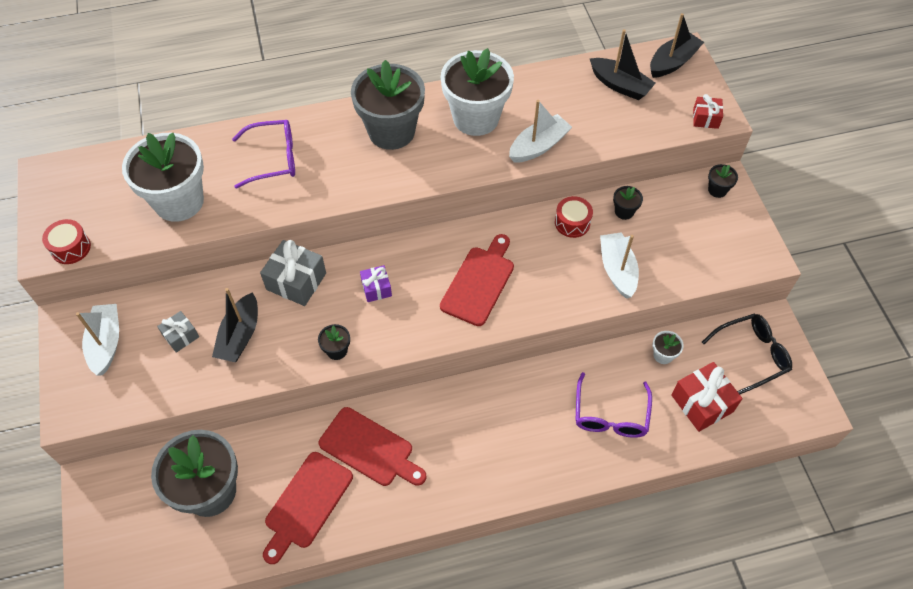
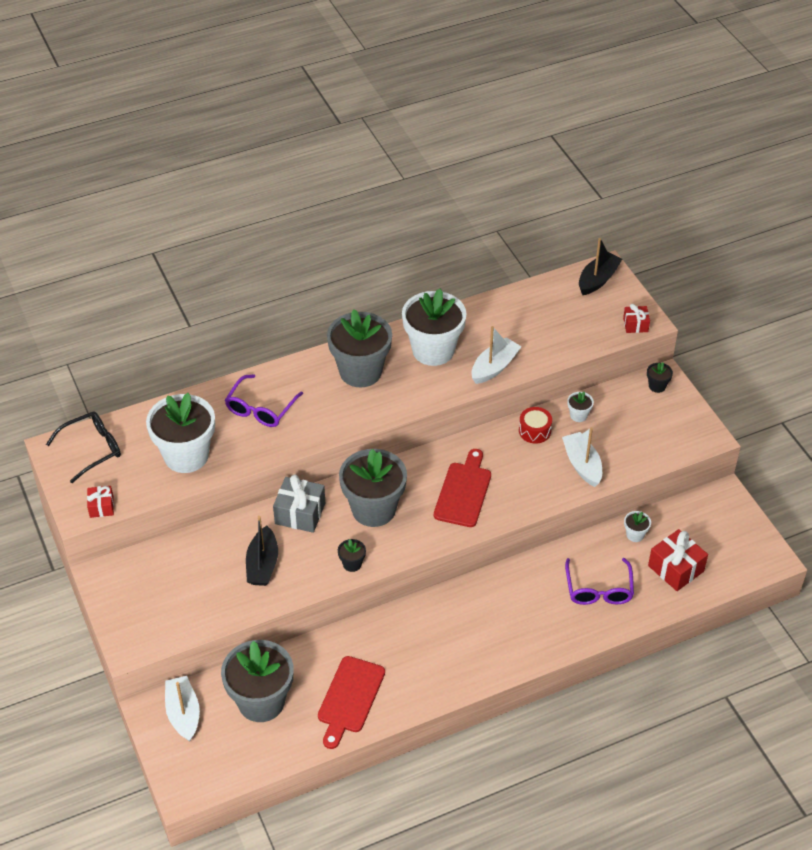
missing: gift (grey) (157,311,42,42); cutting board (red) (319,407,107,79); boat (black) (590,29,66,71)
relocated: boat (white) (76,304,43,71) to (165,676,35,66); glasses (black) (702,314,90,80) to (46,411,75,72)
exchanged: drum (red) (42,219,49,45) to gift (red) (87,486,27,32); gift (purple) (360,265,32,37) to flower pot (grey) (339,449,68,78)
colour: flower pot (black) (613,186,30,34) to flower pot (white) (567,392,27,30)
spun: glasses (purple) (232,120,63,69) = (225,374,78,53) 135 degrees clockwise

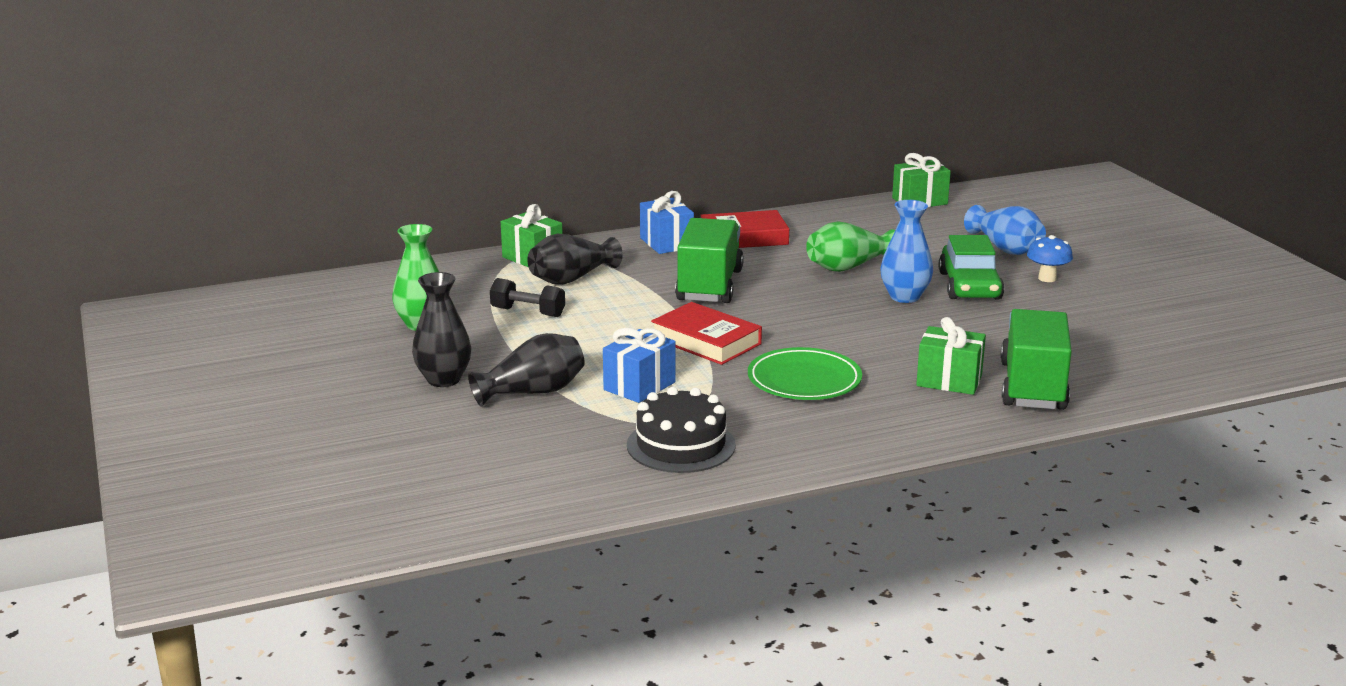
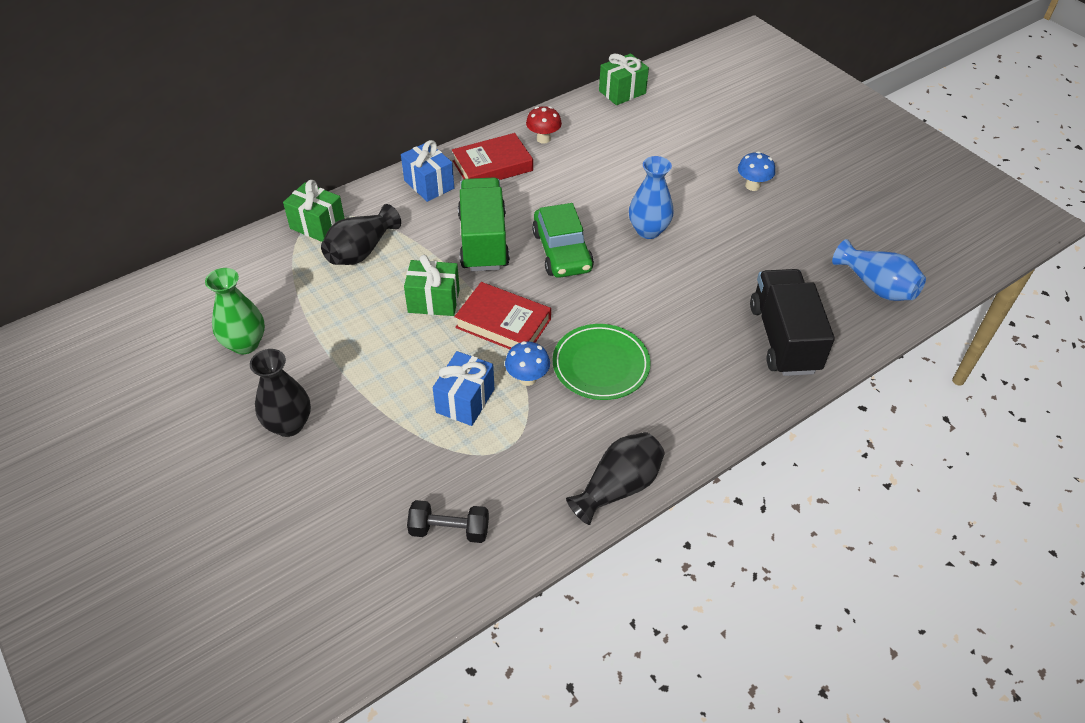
missing: cake (black) (627,387,109,86); vase (green) (806,221,89,51)
appeared: mushroom (blue) (505,341,45,45); mushroom (red) (526,106,36,38)
relocated: vase (black) (468,333,117,74) to (566,432,99,93); dumbbell (black) (490,278,75,39) to (407,500,82,43); gift (green) (916,317,70,78) to (404,255,56,61); car (green) (939,235,65,64) to (532,203,62,75); vase (blue) (964,205,82,50) to (832,239,94,62)
colour: truck (green) (1000,309,72,101) to truck (black) (750,269,85,107)

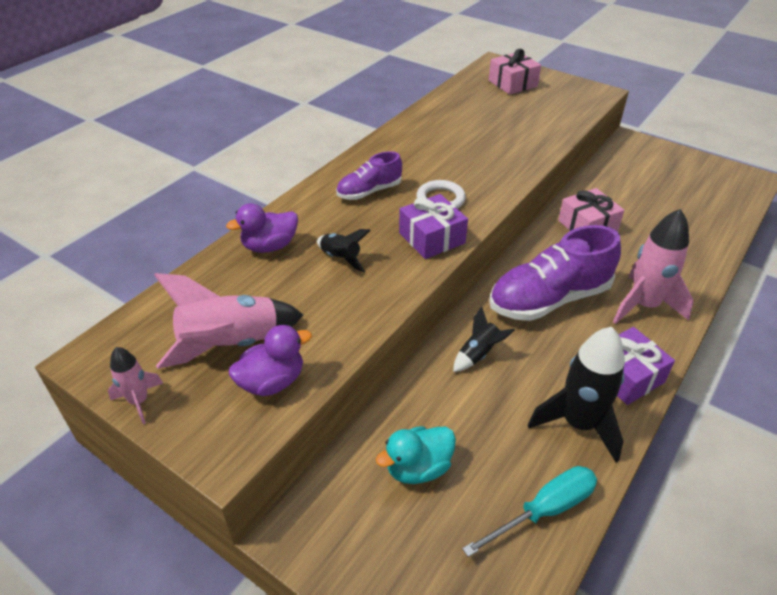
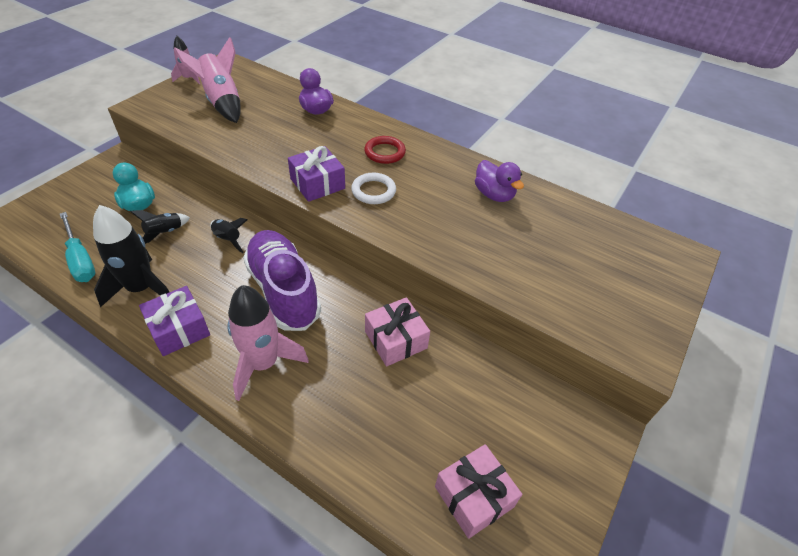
relocated: duck (purple) (229,325,83,71) to (475,160,49,42); rocket (black) (317,229,54,44) to (130,210,60,34); gift (pink) (489,49,52,46) to (435,444,87,95)
exchanged: shoe (purple) (336,151,66,49) to ring (red) (364,136,42,28)

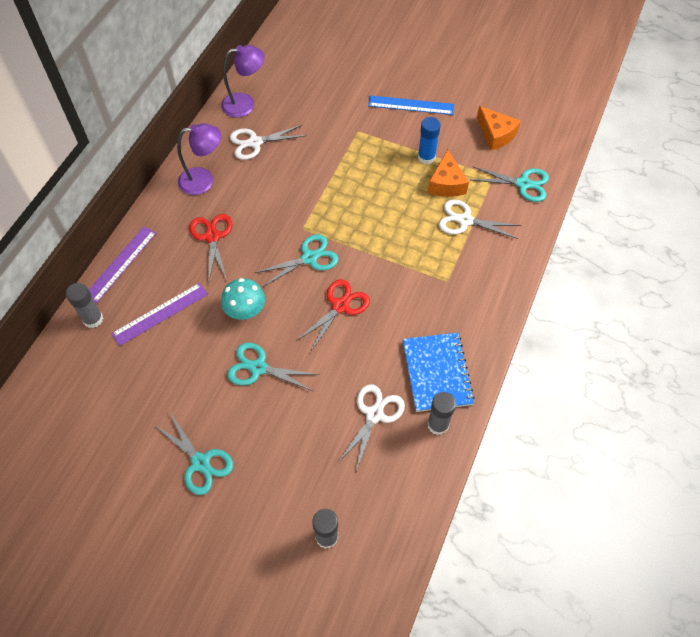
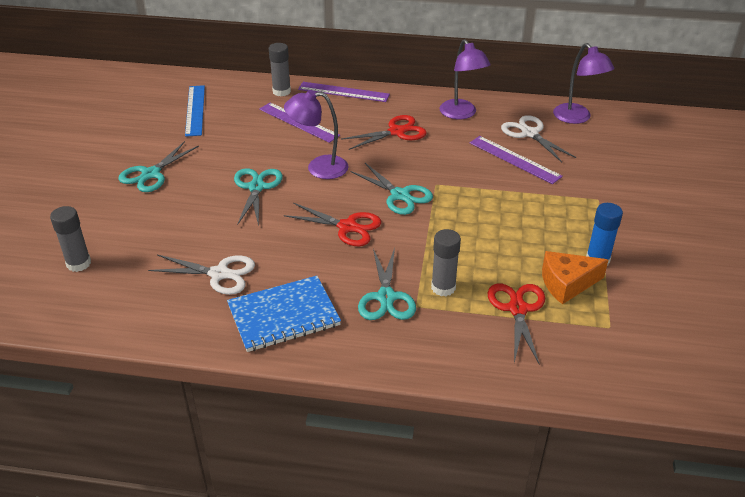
missing: cheese (orange) (477,106,44,45)
appeared: ruler (purple) (470,136,93,48)
relocated: ruler (blue) (368,95,86,20) to (185,85,20,52); glue stick (grey) (427,392,29,43) to (431,229,30,67); scissors (turquoise) (472,166,77,36) to (358,248,58,72)
exchanged: mushroom (turquoise) (221,278,44,42) to lamp (purple) (284,90,64,89)
colour: scissors (white) (439,200,82,39) to scissors (red) (488,283,57,82)

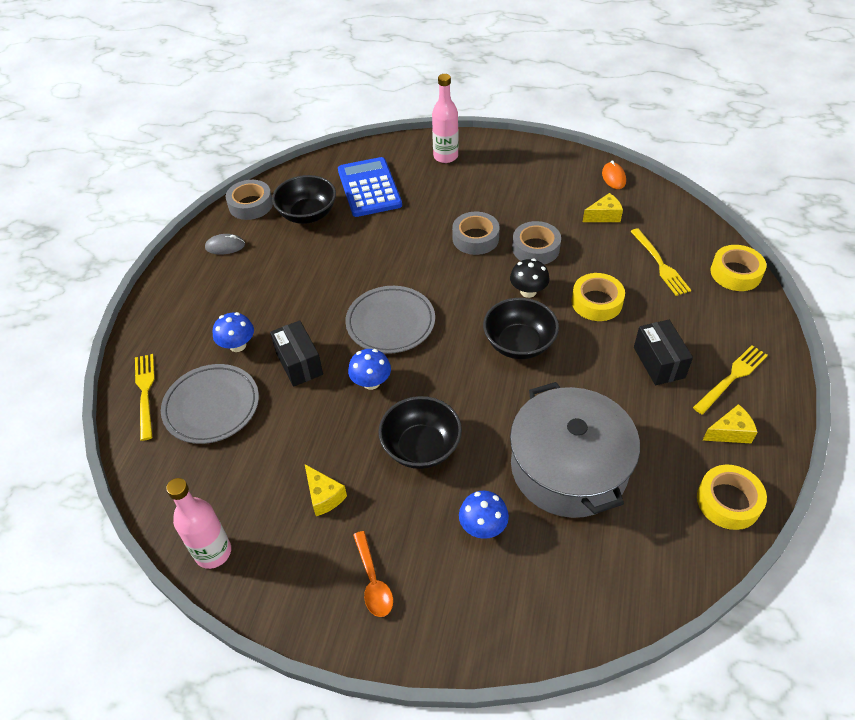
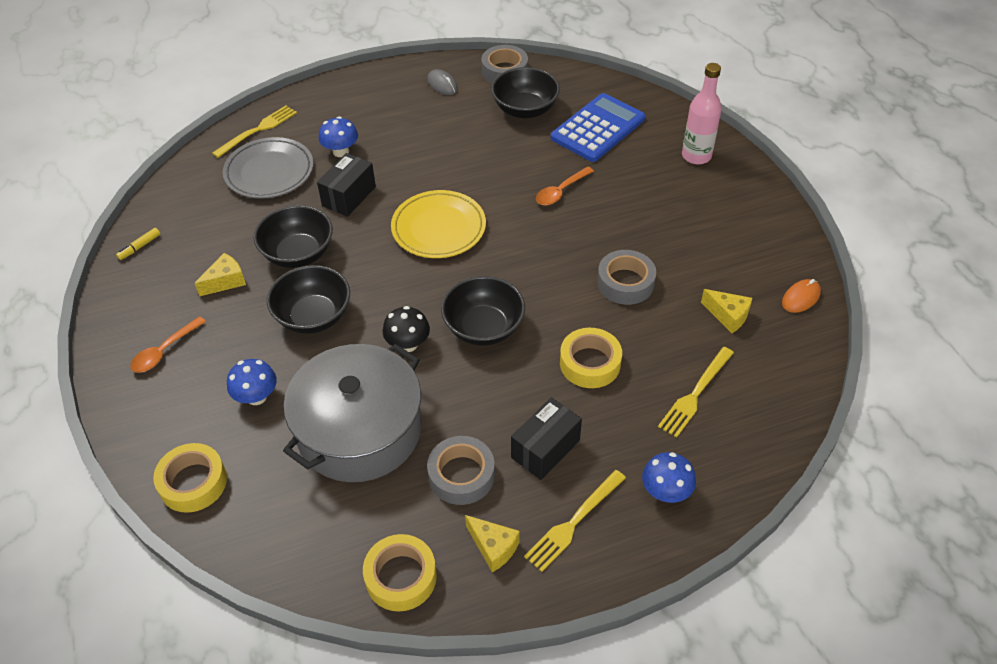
appeared: bowl (black) (254,205,79,63); spoon (orange) (536,167,58,38)
relocated: mushroom (blue) (348,349,43,41) to (642,452,54,51); tape (grey) (452,212,48,43) to (427,436,68,69); mushroom (black) (510,259,40,39) to (383,306,47,46); tape (yellow) (711,245,55,46) to (153,443,74,70)
exchanged: bottle (pink) (166,478,65,91) to marker (yellow) (116,228,44,32)
colour: plate (grey) (345,286,90,68) to plate (yellow) (391,190,95,68)
spun: cheese (yellow) (305,464,42,52) = (195,253,51,43) 150 degrees counterclockwise; fork (yellow) (693,345,75,69) = (524,470,102,102) 120 degrees clockwise

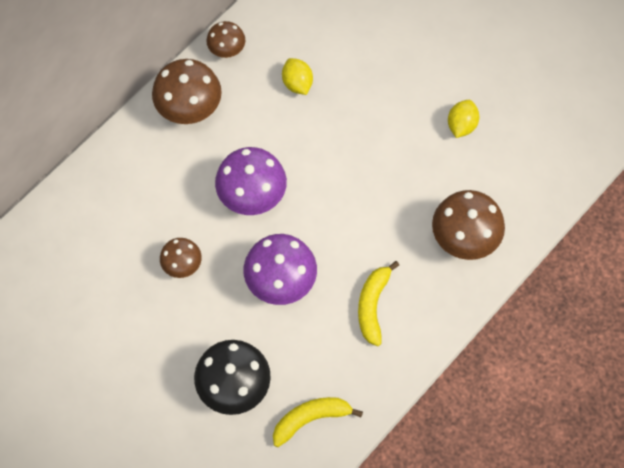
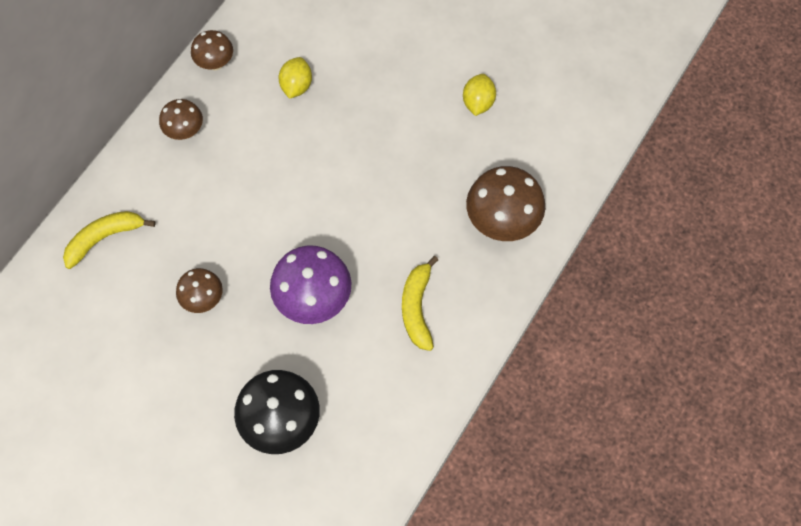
missing: mushroom (purple) (215,147,72,68)
relocated: banana (yellow) (273,397,90,50) to (63,211,93,58)
spun: lemon (yellow) (282,58,31,37) = (279,57,33,42) 45 degrees clockwise
size: mushroom (brown) (152,59,70,65) = (159,99,44,41) x0.58

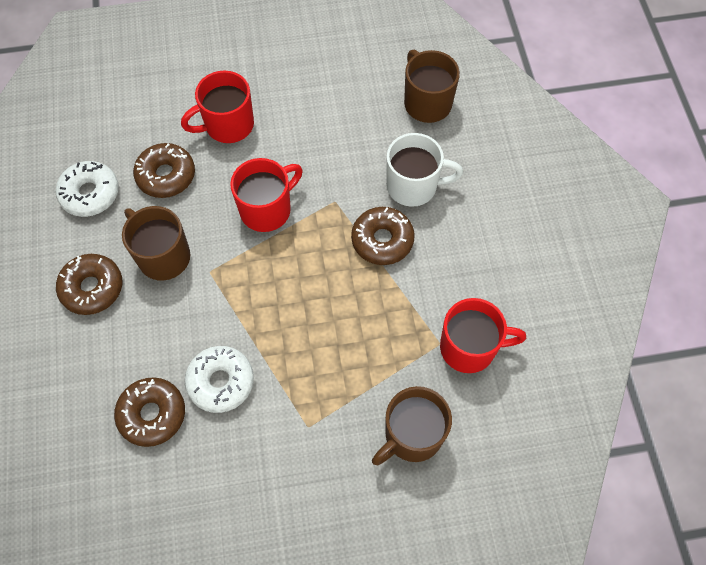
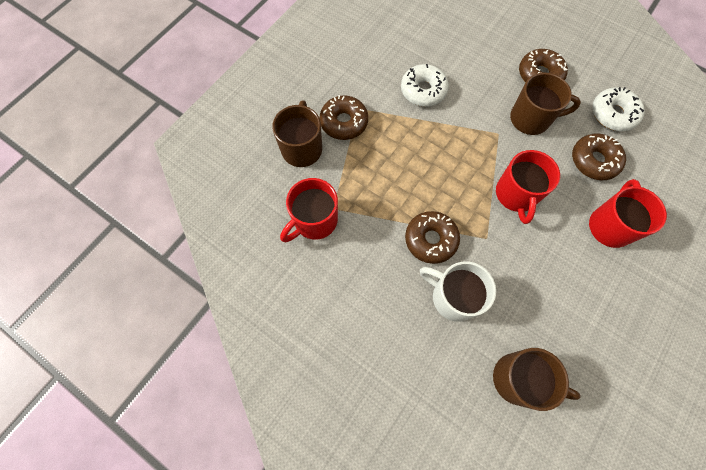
relocated: donut (brown) (114,377,71,70) to (320,95,48,45)
spun: mug (white) (386,133,77,74) = (420,261,76,61) 75 degrees clockwise

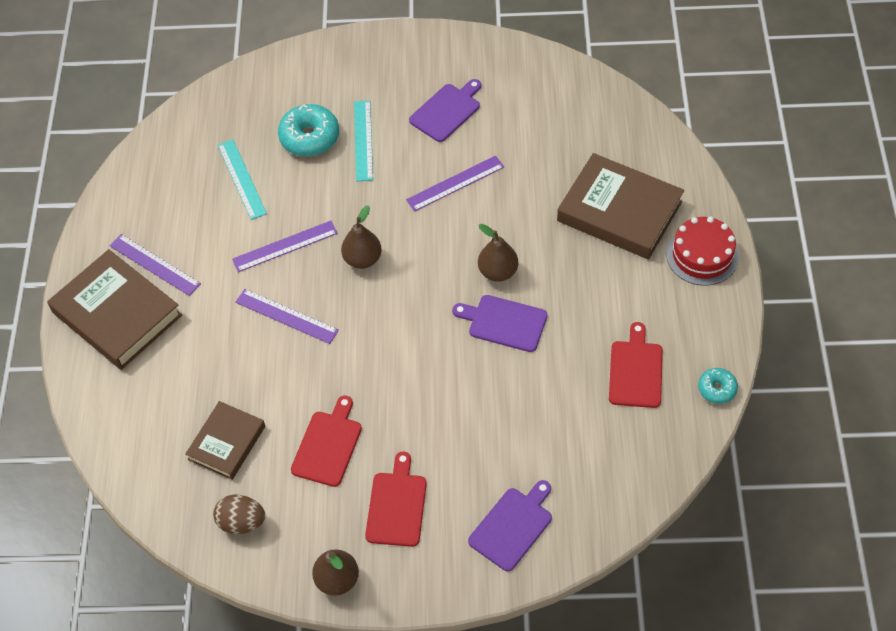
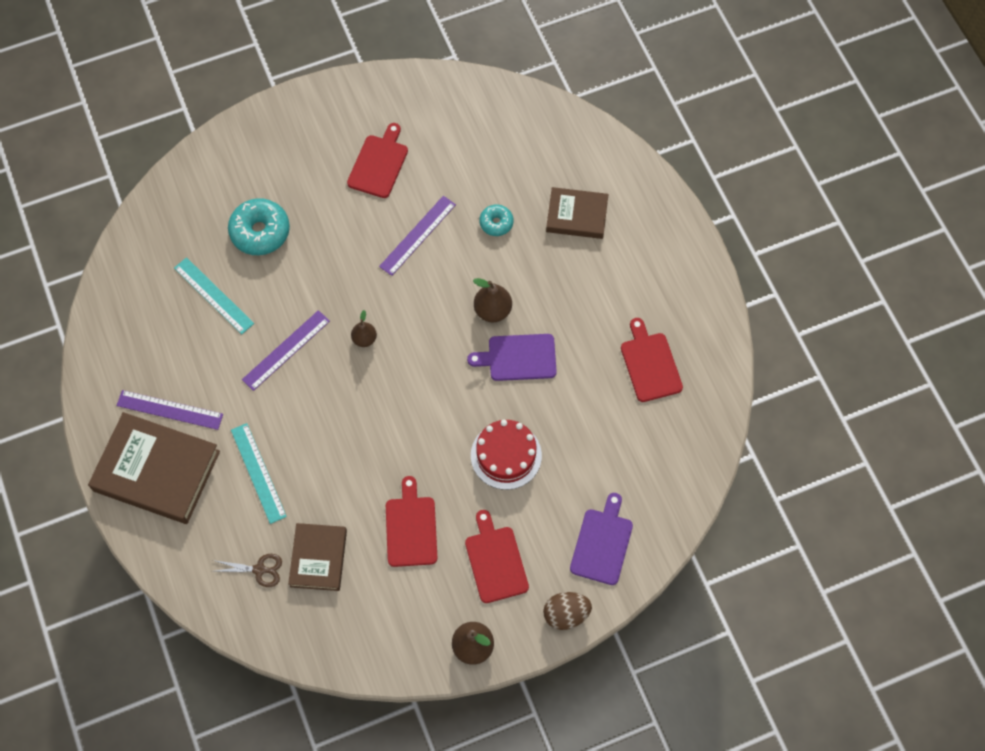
missing: ruler (purple) (235,289,104,55)
appeared: scissors (brown) (213,554,69,33)
relocated: egg (brown) (213,494,52,40) to (543,592,49,38); ruler (turquoise) (354,100,19,81) to (231,423,56,101); cake (red) (666,216,73,70) to (471,420,71,70); donut (turquoise) (698,368,40,36) to (479,204,35,32)
colour: cutting board (purple) (409,79,72,63) to cutting board (red) (347,123,61,75)
size: pear (brown) (341,205,41,64) = (351,310,26,37) x0.66; book (brown) (557,153,127,106) = (546,187,63,52) x0.60

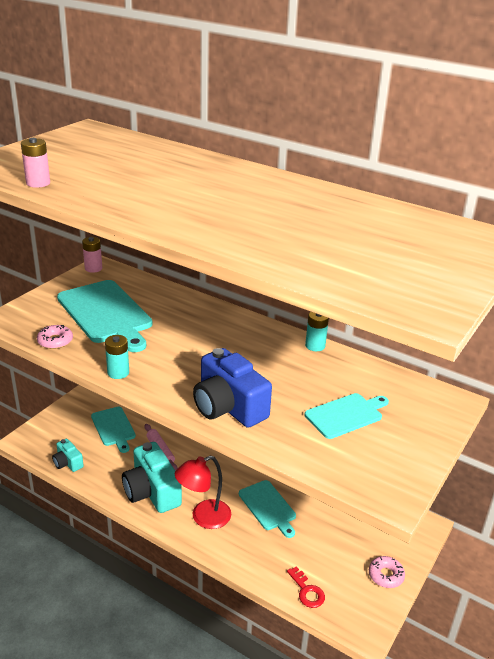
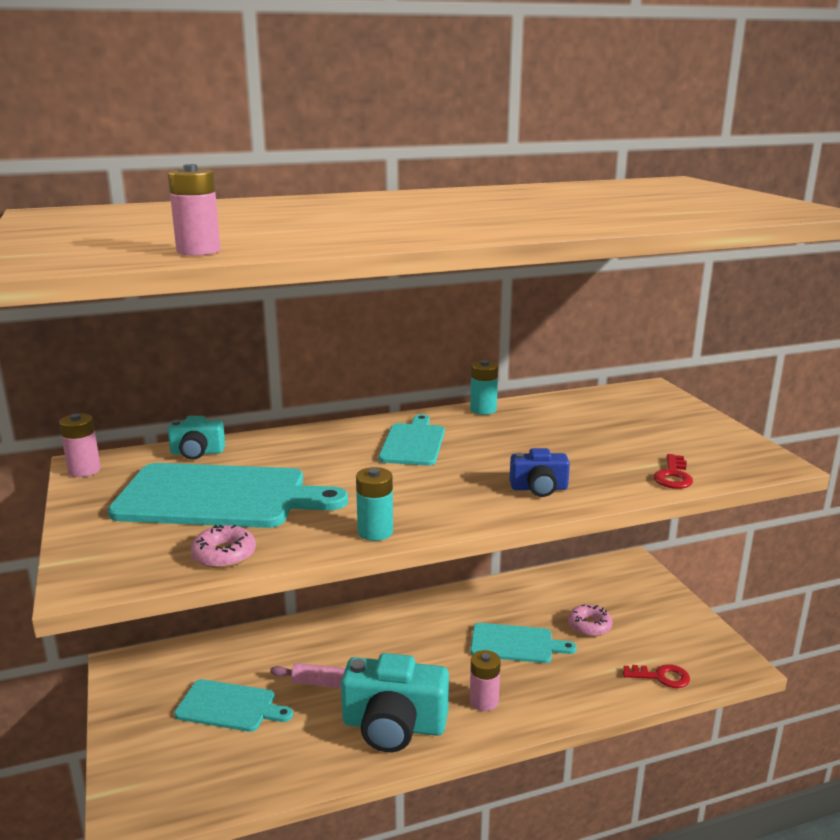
appeared: key (red) (654,454,39,35)
relocated: camera (turquoise) (52,439,32,33) to (168,416,57,44); cutting board (turquoise) (305,393,84,46) to (379,414,66,52); donut (pink) (369,556,36,32) to (568,604,45,33)
exchanged: lamp (red) (175,456,56,73) to battery (pink) (470,650,31,61)
size: camera (blue) (193,348,79,80) = (510,448,60,49) x0.51

